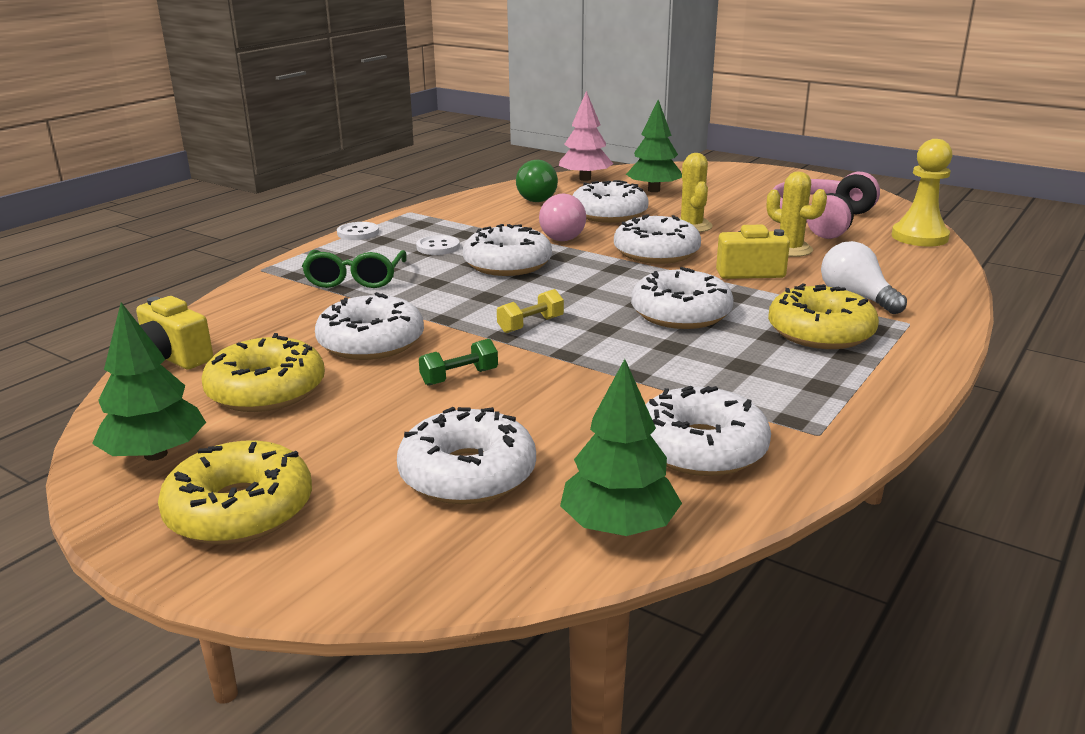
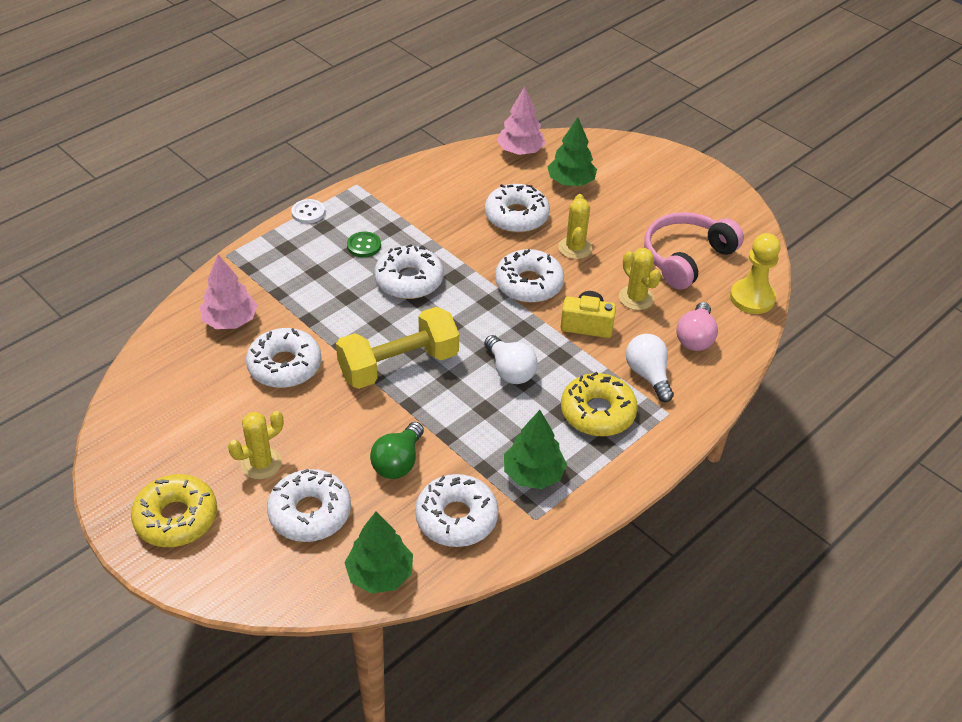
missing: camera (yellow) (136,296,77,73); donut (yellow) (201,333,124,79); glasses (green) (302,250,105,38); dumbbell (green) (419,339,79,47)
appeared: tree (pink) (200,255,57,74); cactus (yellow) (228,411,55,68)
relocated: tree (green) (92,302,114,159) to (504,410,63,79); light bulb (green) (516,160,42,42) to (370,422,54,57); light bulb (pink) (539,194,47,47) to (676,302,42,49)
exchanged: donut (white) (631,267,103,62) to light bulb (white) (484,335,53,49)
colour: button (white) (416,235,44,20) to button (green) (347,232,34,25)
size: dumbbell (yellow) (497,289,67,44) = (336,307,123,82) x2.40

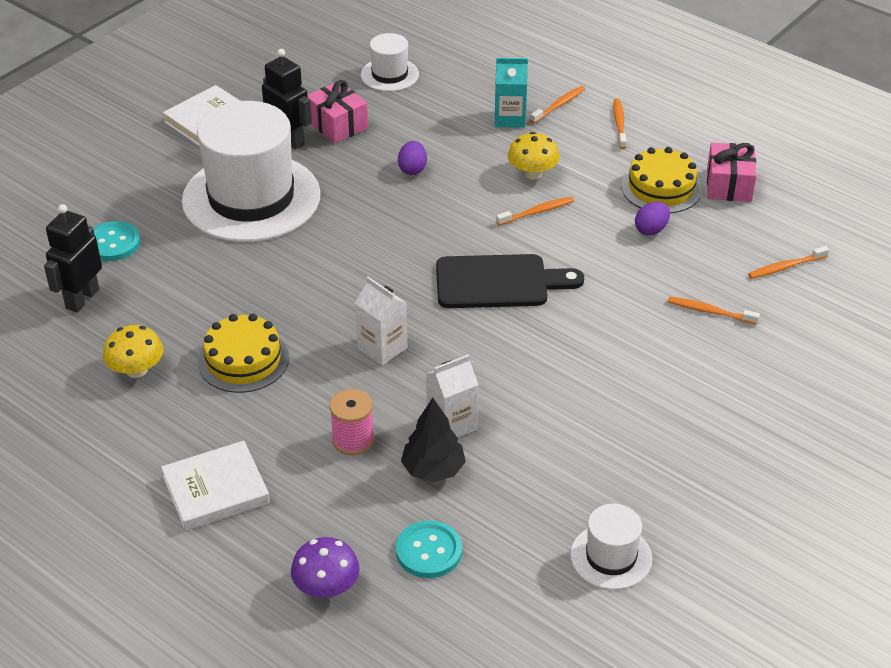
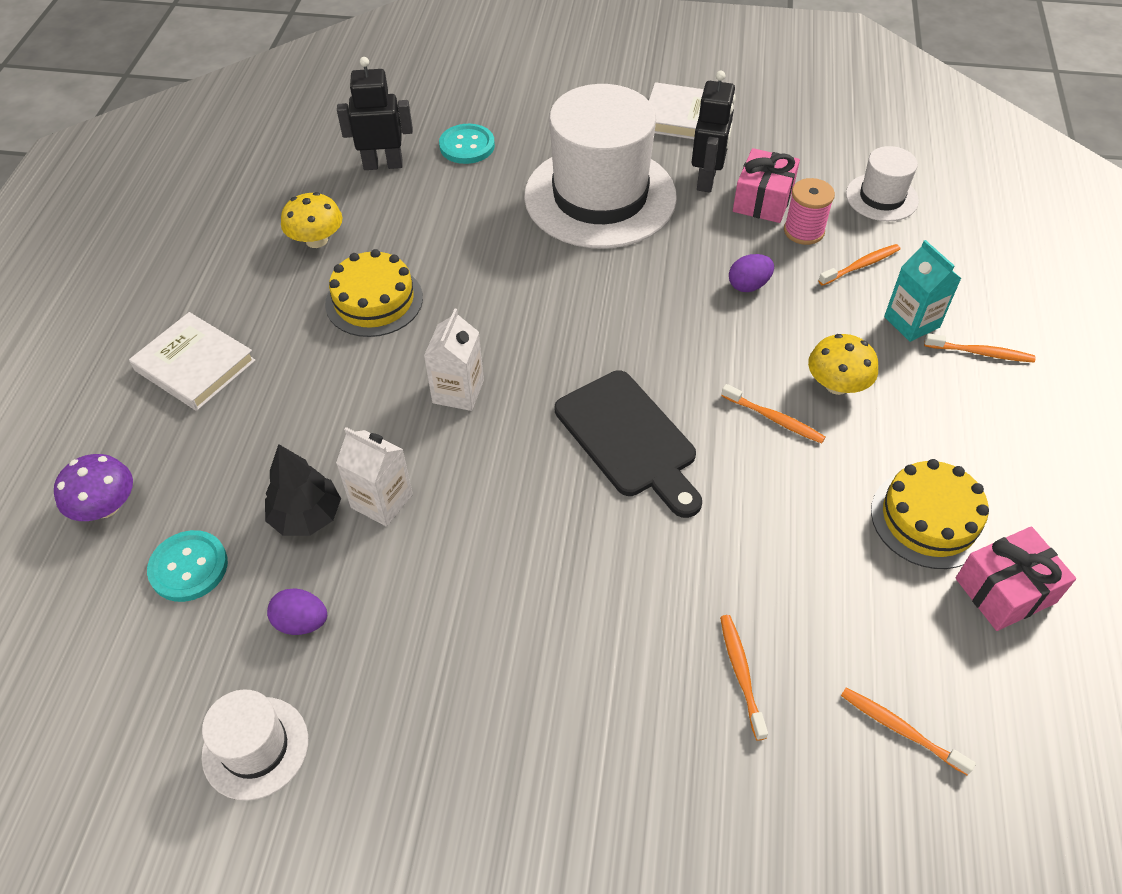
relocated: spool (pink) (330,389,44,66) to (784,178,51,67); toothbrush (orange) (613,99,14,50) to (818,244,82,42); egg (purple) (635,202,35,34) to (267,588,60,47)

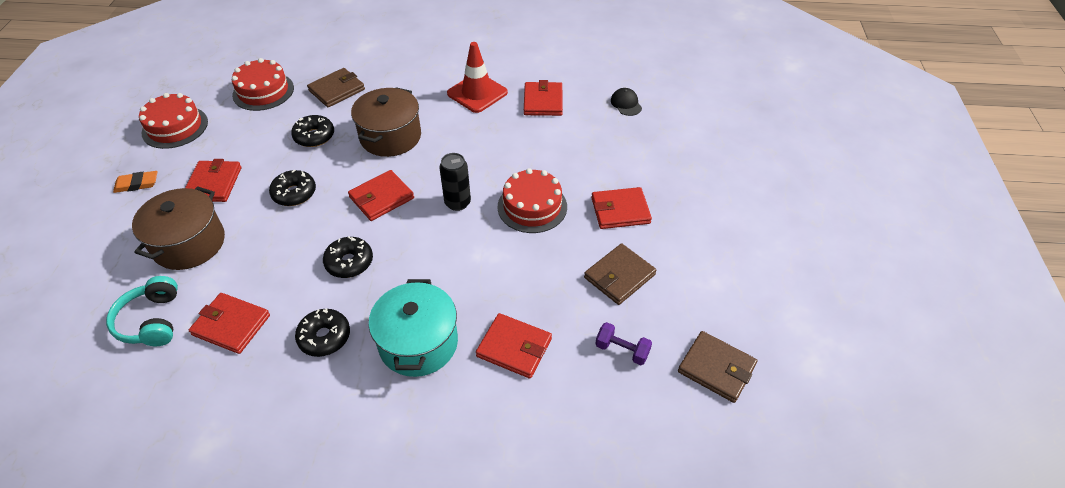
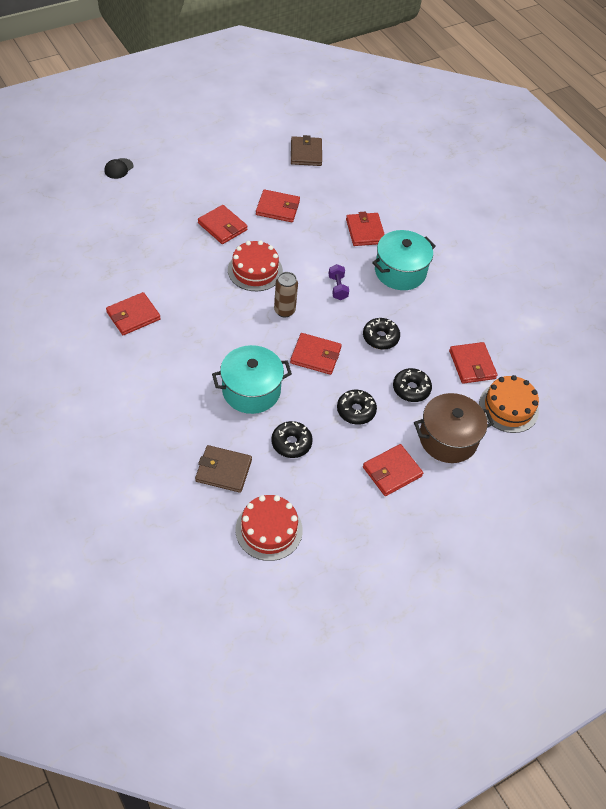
missing: eraser (orange) (113,171,45,22); cake (red) (139,93,69,56); traffic cone (red) (447,42,61,71)
relocated: donut (black) (295,308,55,49) to (393,368,39,34); dumbbell (purple) (595,322,57,43) to (329,264,20,36); cap (black) (611,88,31,28) to (104,158,30,21)
exchanged: headphones (turquoise) (106,276,72,70) to cake (orange) (479,375,60,58)
colour: pot (brown) (351,87,70,70) to pot (turquoise) (212,345,80,69); can (black) (439,153,32,58) to can (brown) (274,272,24,45); wallet (brown) (584,244,72,61) to wallet (red) (256,189,44,33)

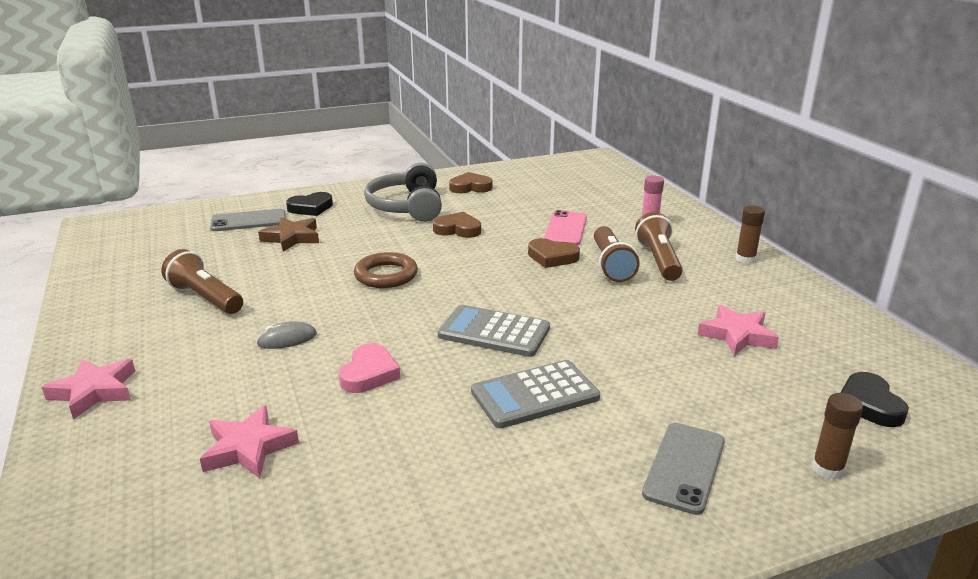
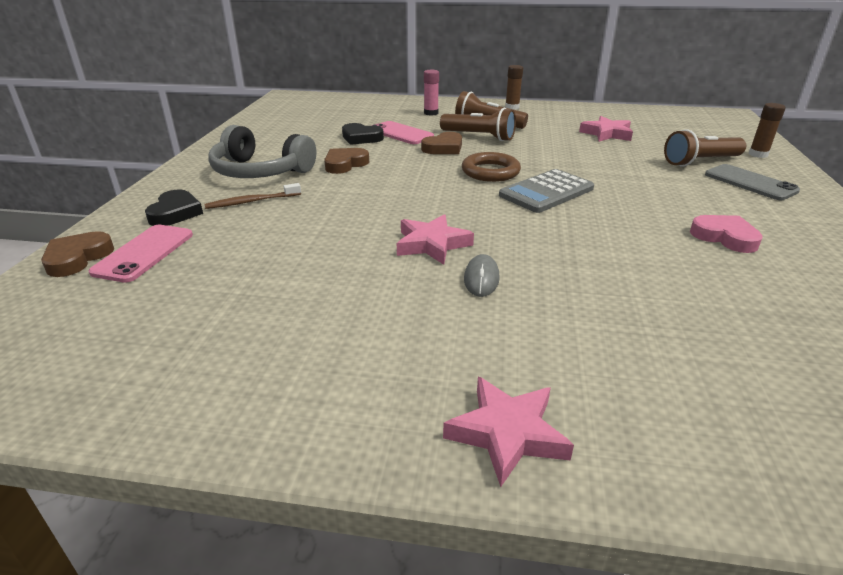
missing: star (brown) (258,217,61,35); calculator (grey) (471,360,129,68)
appeared: toothbrush (brown) (204,183,97,26)
relocated: flashlight (brown) (161,249,82,65) to (664,129,82,37); star (pink) (200,406,99,72) to (397,214,77,51); heart (pink) (339,343,61,50) to (690,215,73,38); ring (brown) (354,252,64,36) to (462,152,59,30); heart (brown) (449,172,43,21) to (41,231,73,46); heart (black) (840,372,69,55) to (342,123,42,22)
colour: phone (grey) (210,209,76,22) to phone (pink) (89,225,104,58)

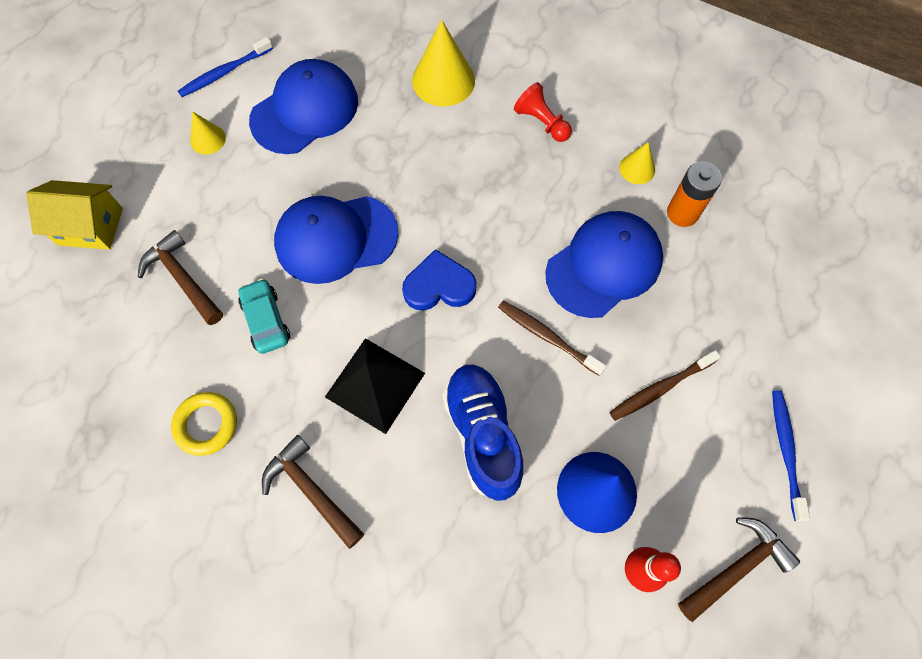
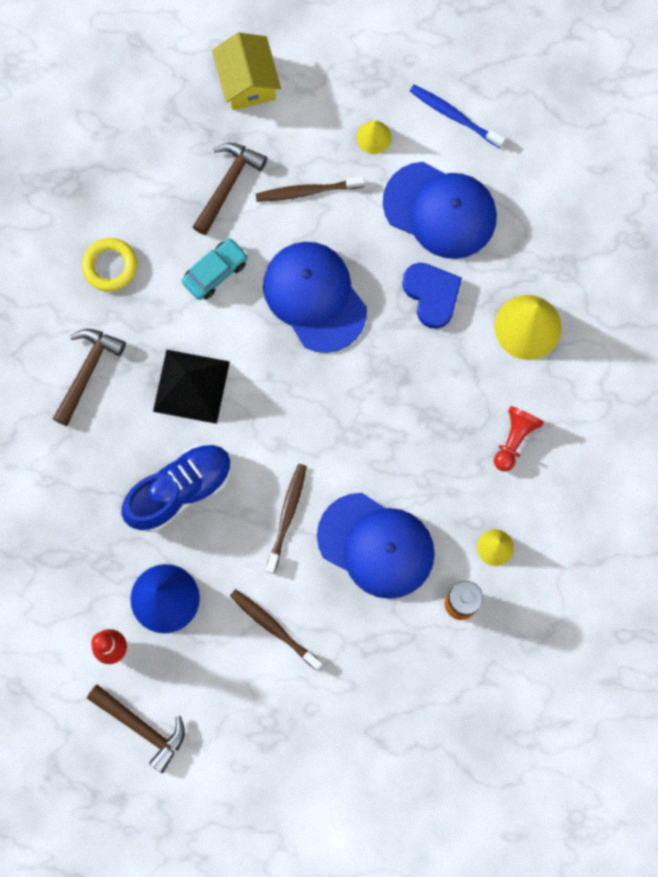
missing: toothbrush (blue) (772,390,38,132)
appeared: toothbrush (brown) (256,176,109,26)
relocated: heart (blue) (402,249,74,62) to (402,263,60,66)

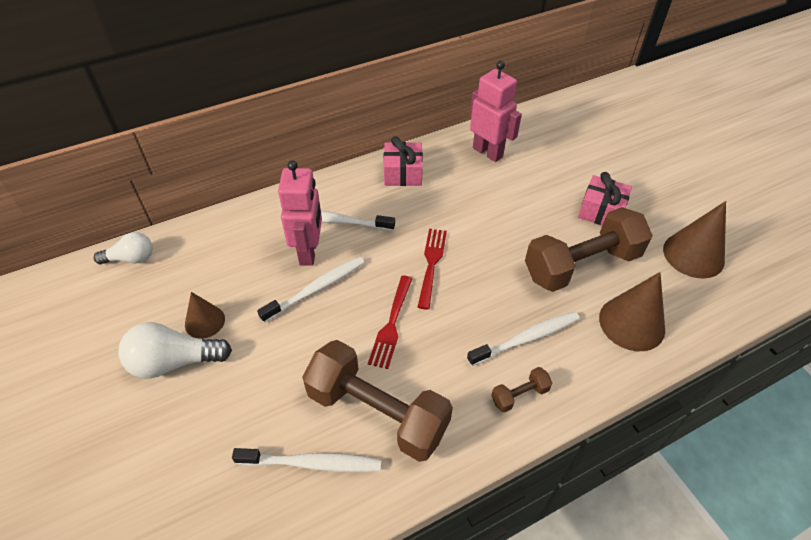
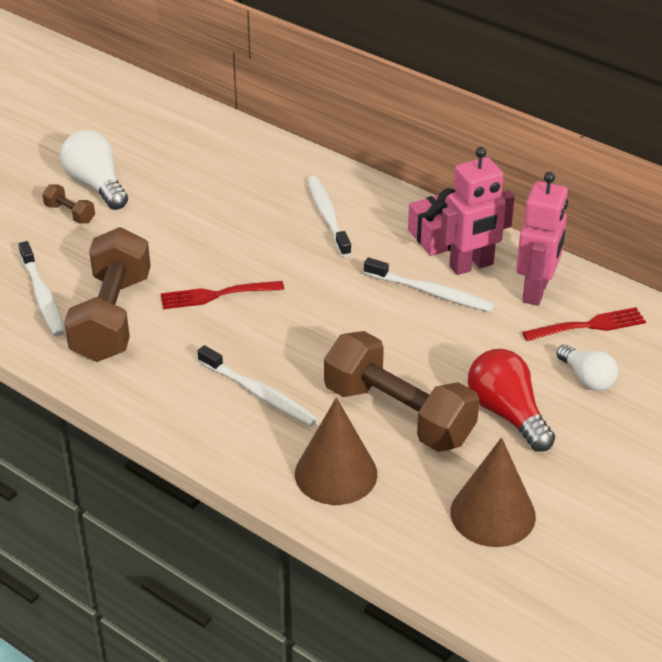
missing: cone (brown) (185,292,40,47)
relocated: light bulb (white) (94,232,59,32) to (556,345,62,46); toothbrush (white) (257,257,108,66) to (364,257,131,55); robot (pink) (278,161,44,105) to (440,147,75,128); fork (red) (418,229,29,81) to (522,307,124,34); dumbbell (brown) (491,367,61,46) to (42,184,53,39)
exchanged: gift (pink) (578,172,54,53) to light bulb (red) (468,349,87,102)

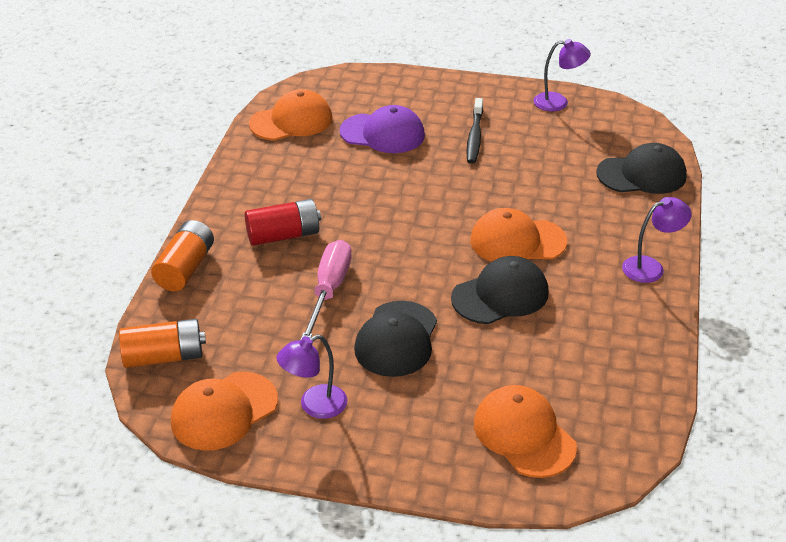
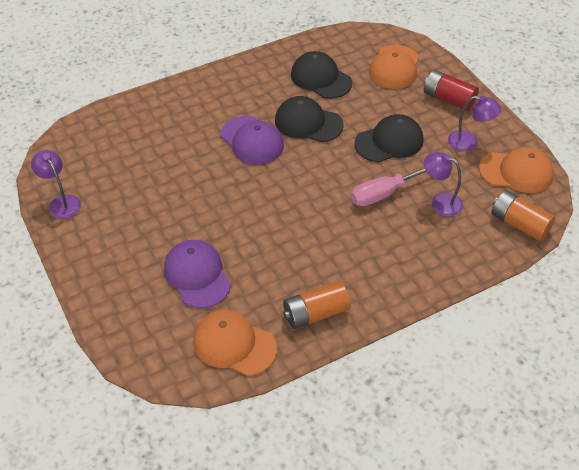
missing: toothbrush (black) (466,98,17,66)
relocated: battery (orange) (151,220,63,71) to (283,281,68,48); battery (red) (245,199,76,47) to (424,70,55,41); cap (black) (596,143,91,51) to (291,51,61,48); lamp (purple) (622,197,70,86) to (424,152,39,65)
colour: cap (orange) (470,208,97,54) to cap (purple) (221,116,63,49)

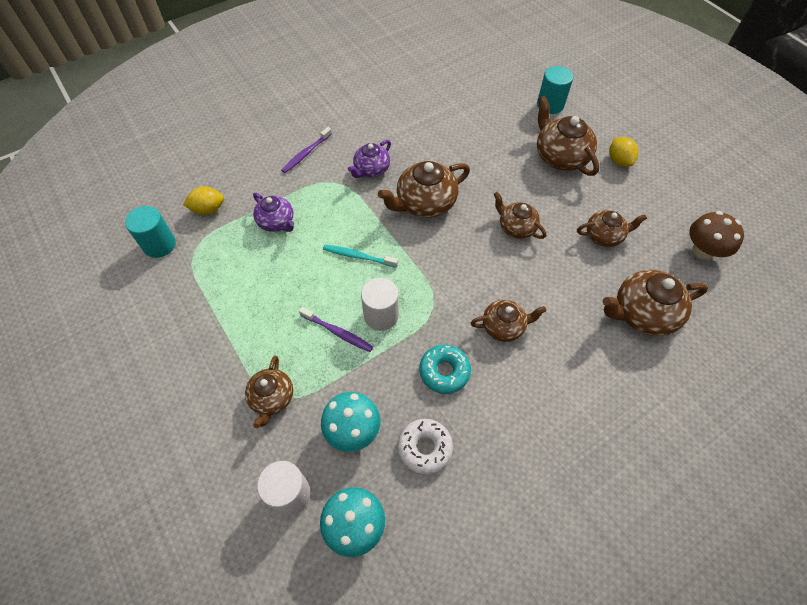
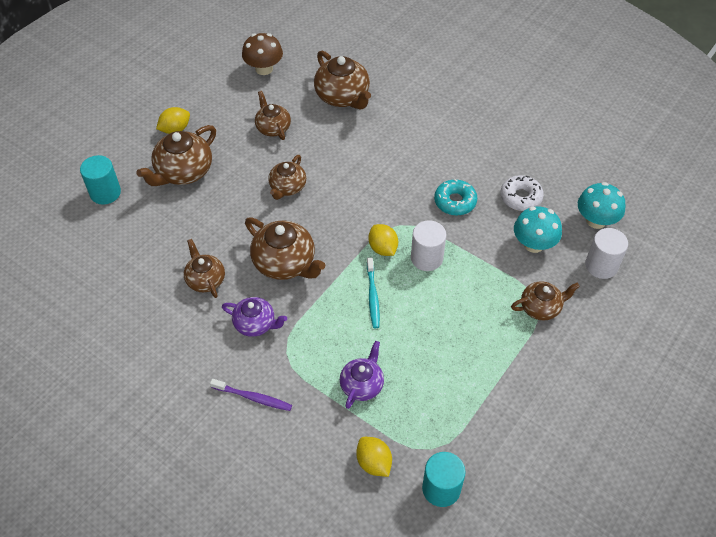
missing: toothbrush (purple) (299,307,74,45)
appeared: lemon (yellow) (369,224,29,32)
relocated: teapot (brown) (471,300,76,42) to (184,239,41,59)

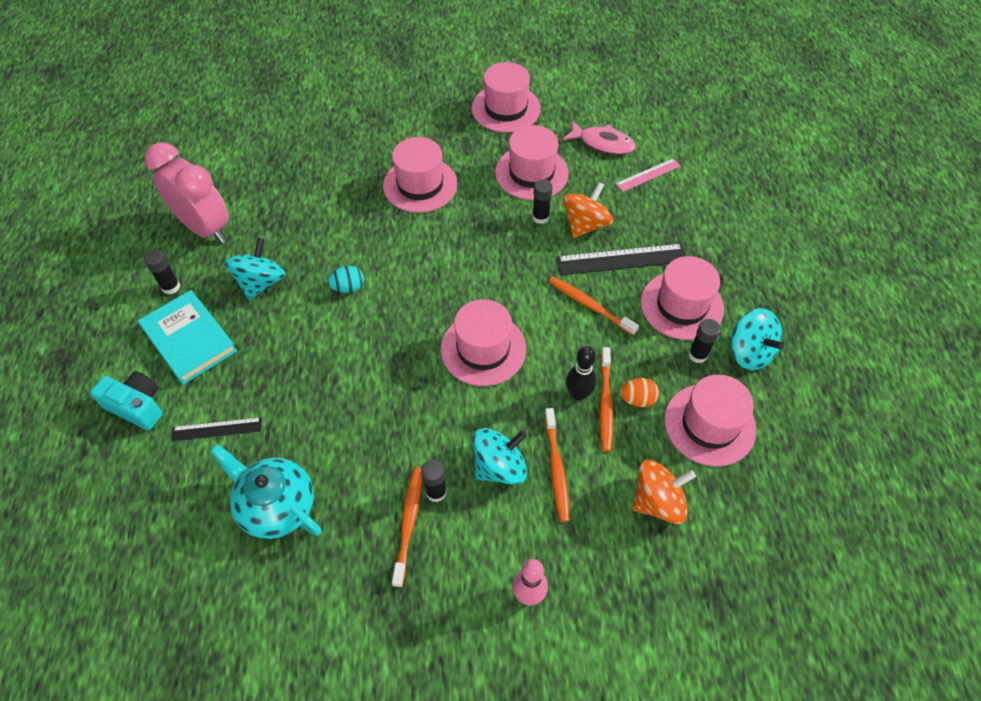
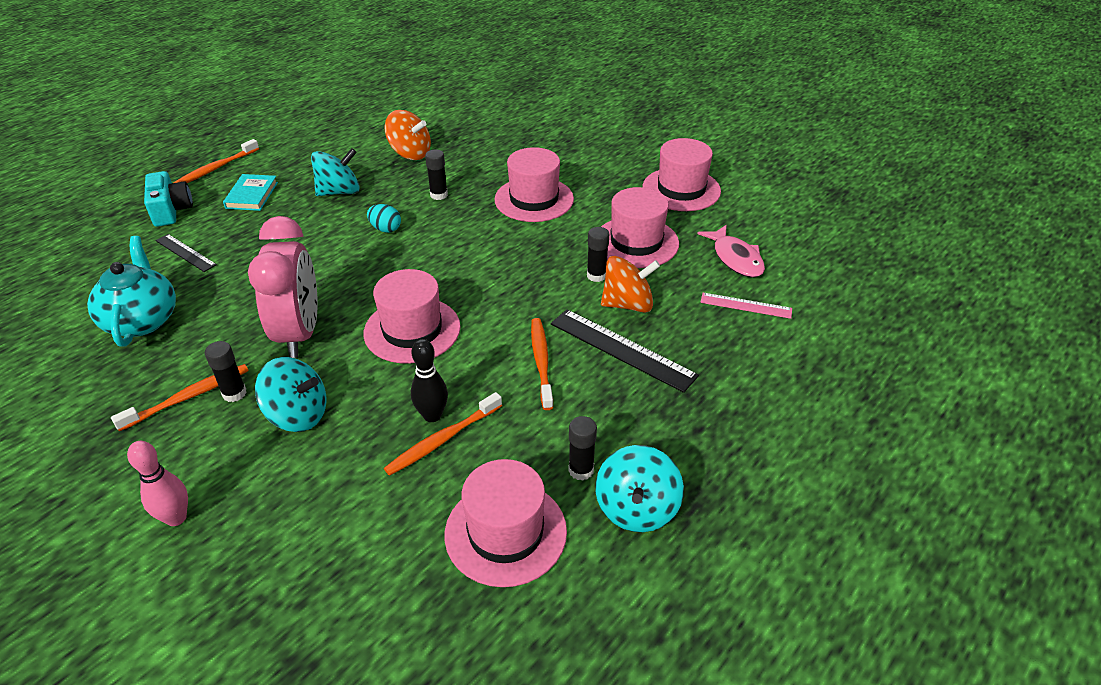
missing: egg (orange) (620,378,39,29); hat (pink) (641,256,83,84)
relocated: glue stick (black) (144,250,36,44) to (425,149,23,51); clock (pink) (145,142,84,101) to (248,216,70,142); toothbrush (orange) (544,408,26,114) to (173,139,86,44); spinning top (orange) (632,460,64,64) to (384,110,47,50)
size: book (turquoise) (138,290,99,95) = (223,174,55,37) x0.64

